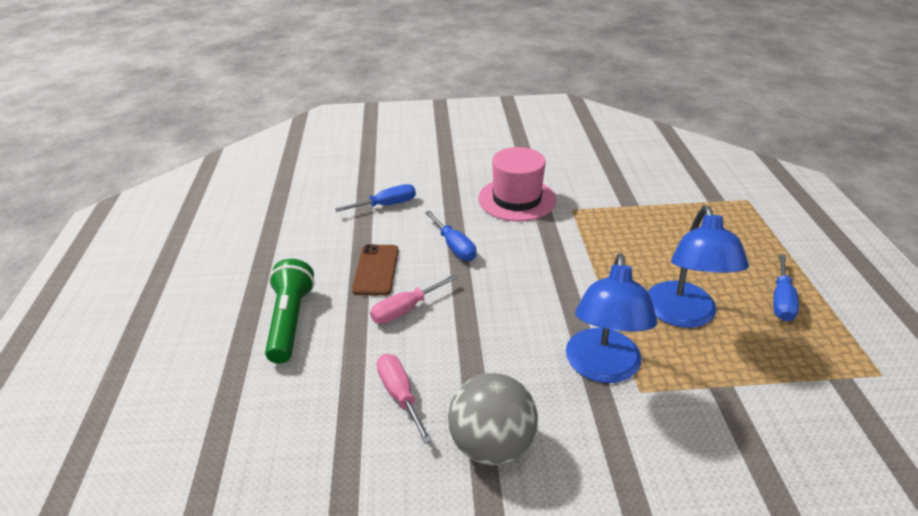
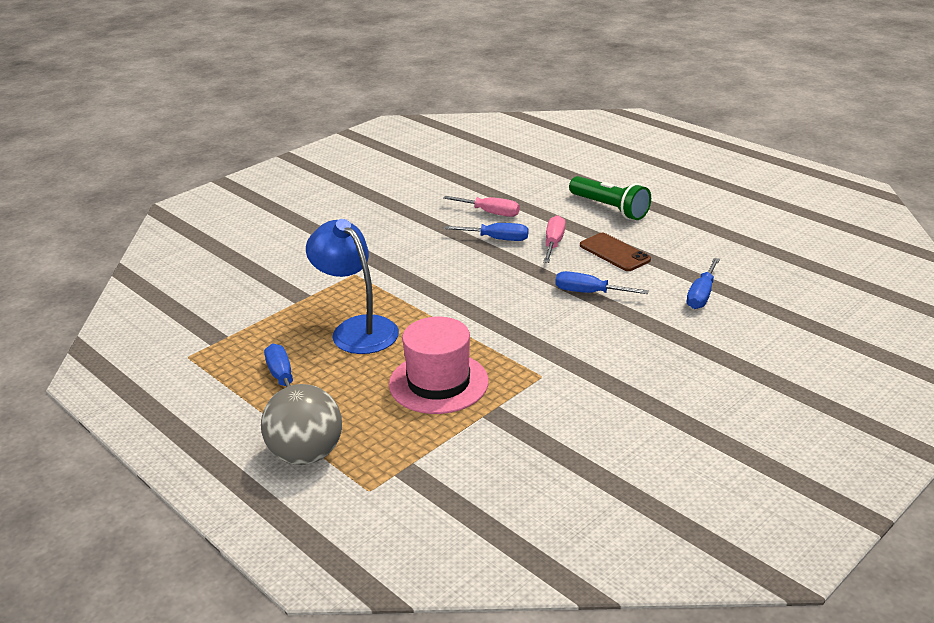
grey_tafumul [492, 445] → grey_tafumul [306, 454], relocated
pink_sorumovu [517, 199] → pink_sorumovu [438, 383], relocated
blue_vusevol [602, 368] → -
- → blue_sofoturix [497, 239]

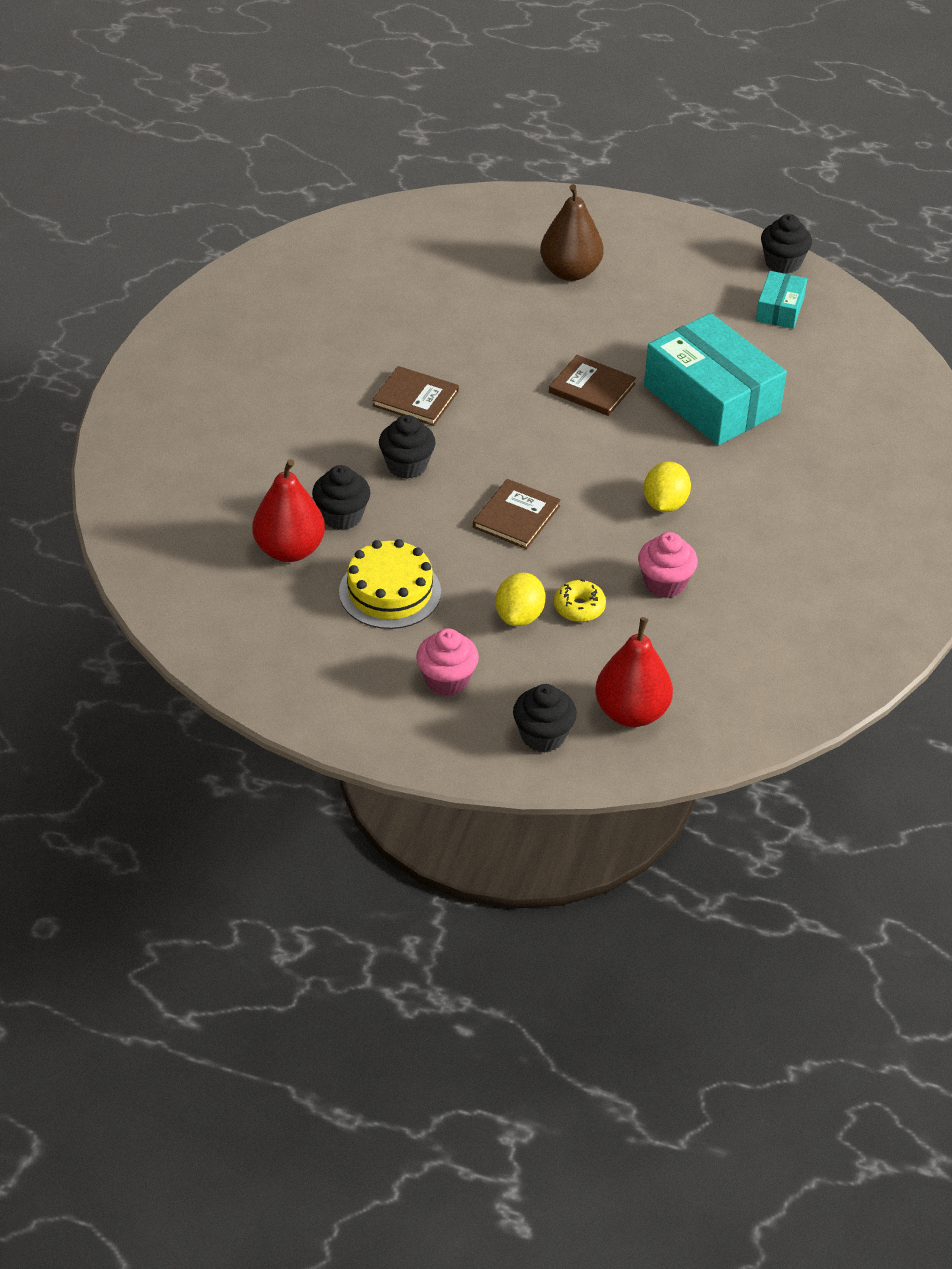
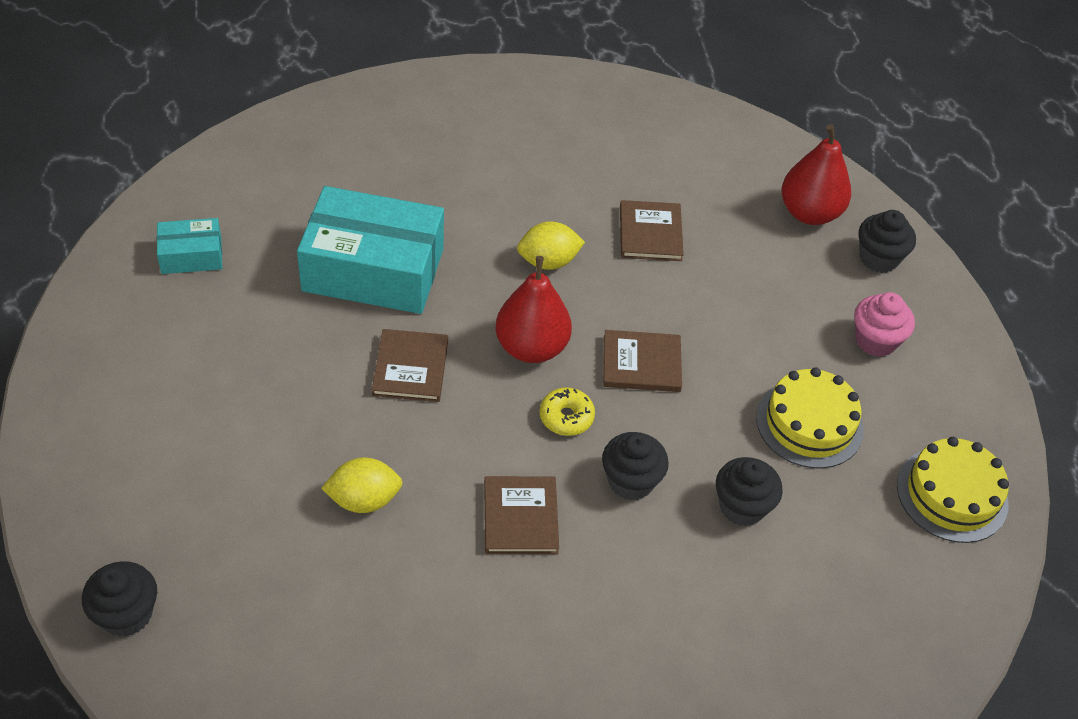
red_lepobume [289, 550] → red_lepobume [531, 347], relocated
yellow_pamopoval [519, 616] → yellow_pamopoval [364, 500], relocated
brown_lepobume [570, 272] → -
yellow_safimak [579, 607] → yellow_safimak [566, 417], relocated
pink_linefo [665, 583] → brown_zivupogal [650, 233]
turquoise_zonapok [711, 399] → turquoise_zonapok [373, 269], 75 degrees clockwise
black_linefo [783, 263] → black_linefo [126, 614], relocated
- → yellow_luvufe [952, 494]

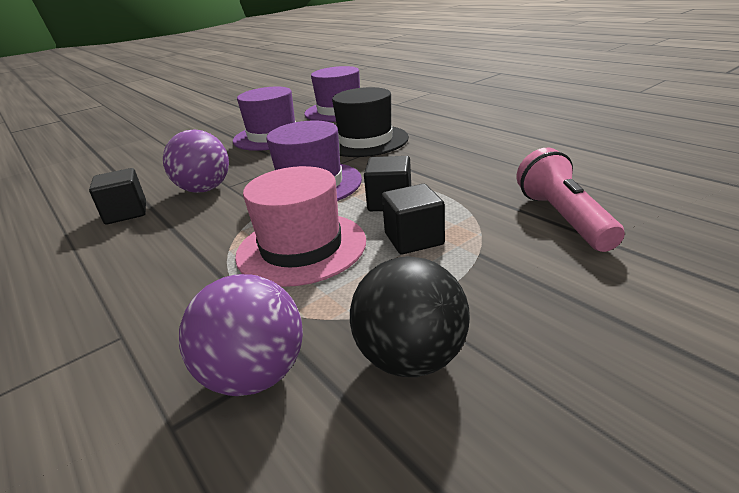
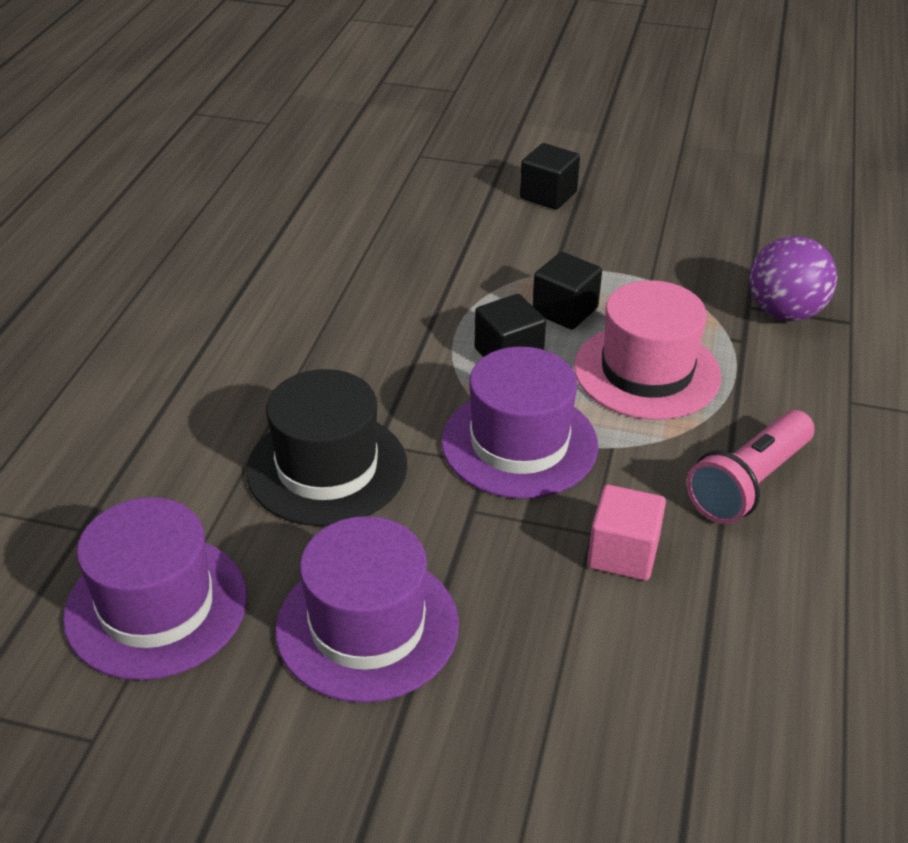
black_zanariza [126, 213] → black_zanariza [548, 195], relocated
purple_tafumul [205, 189] → pink_zanariza [623, 553]
black_tafumul [411, 358] → -
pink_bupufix [563, 218] → pink_bupufix [749, 483], relocated

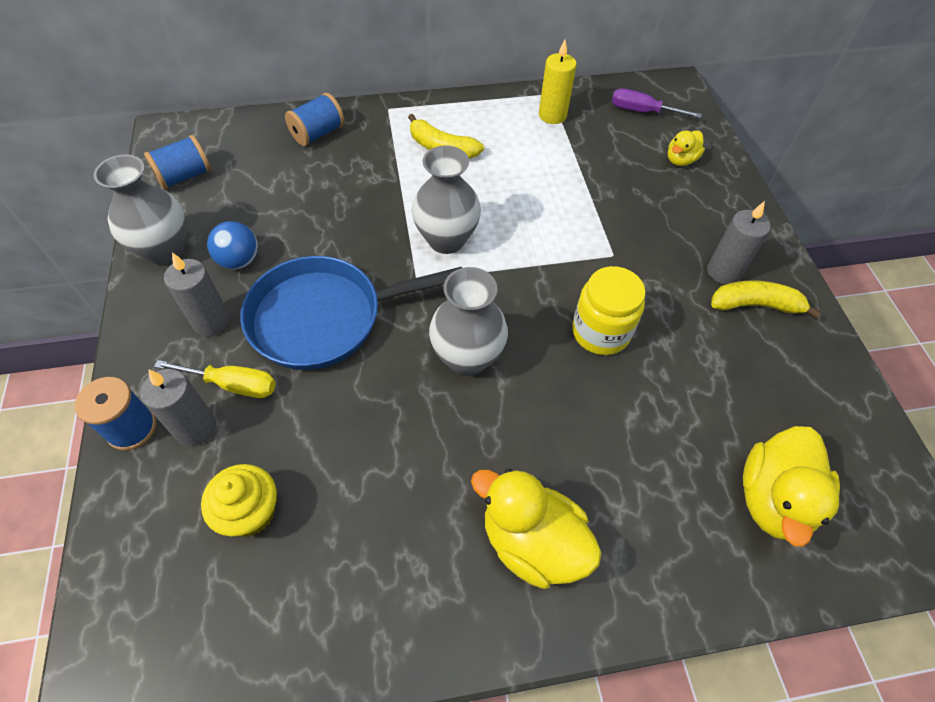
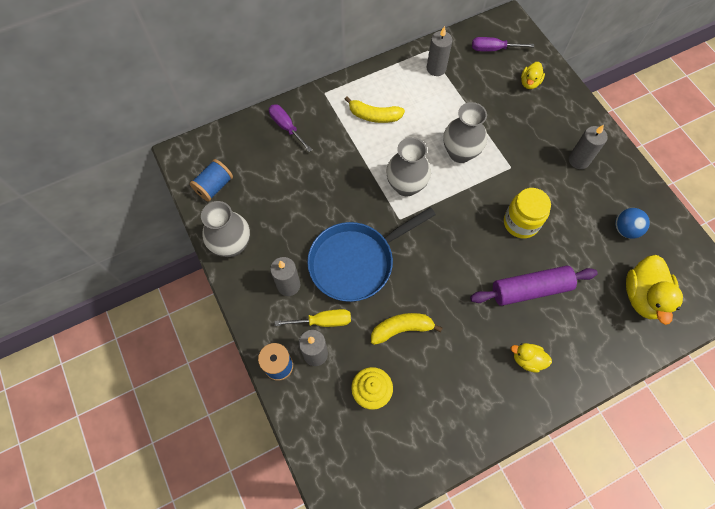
blue_tafumul [239, 261] → blue_tafumul [625, 229], relocated
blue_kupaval [318, 134] → purple_sofoturix [286, 127]
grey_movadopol [467, 358] → grey_movadopol [460, 153], relocated
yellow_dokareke [532, 542] → yellow_dokareke [527, 359], x0.55
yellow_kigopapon [552, 115] → grey_kigopapon [436, 68]
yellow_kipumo [755, 305] → yellow_kipumo [402, 329], relocated
- → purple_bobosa [530, 289]

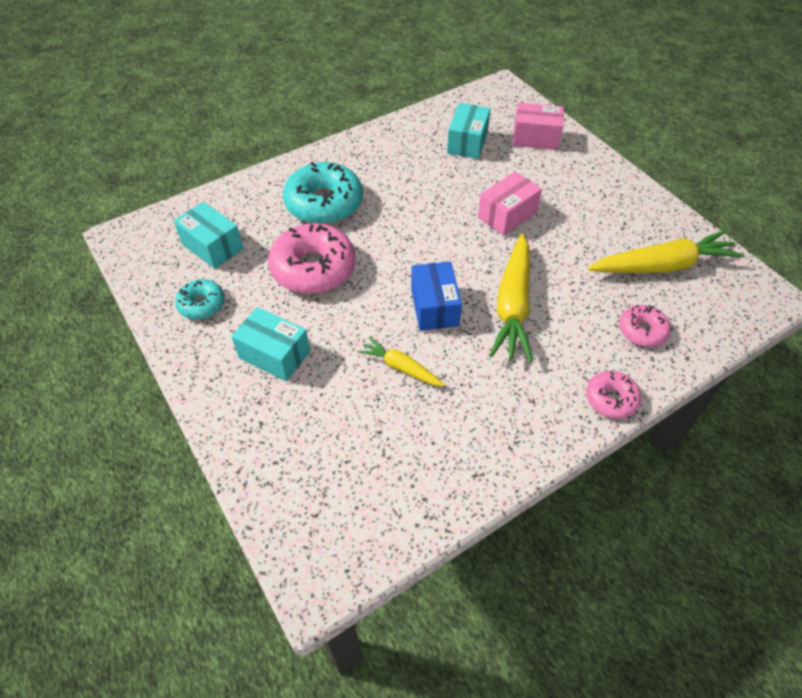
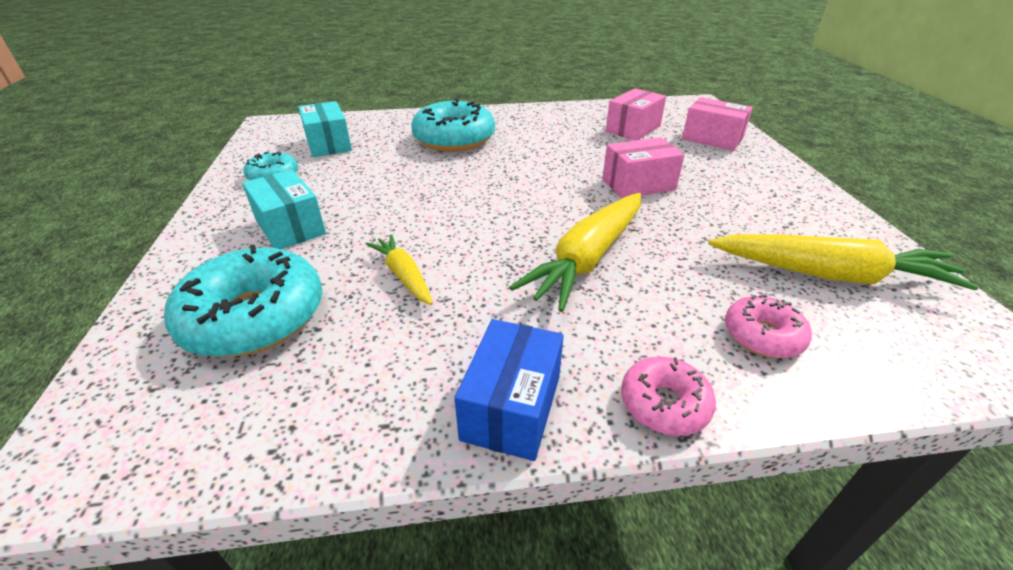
pink_safimak [313, 268] → -
blue_zonapok [434, 307] → blue_zonapok [511, 407], relocated
turquoise_zonapok [467, 142] → pink_zonapok [633, 129]
- → turquoise_safimak [254, 317]

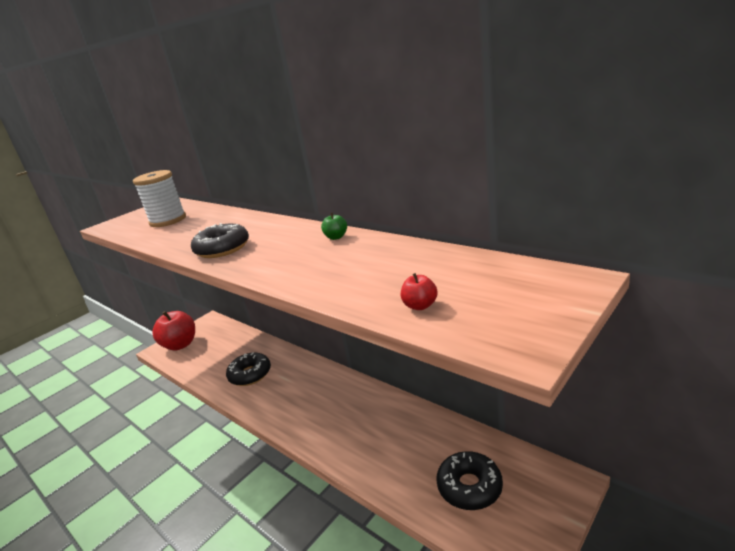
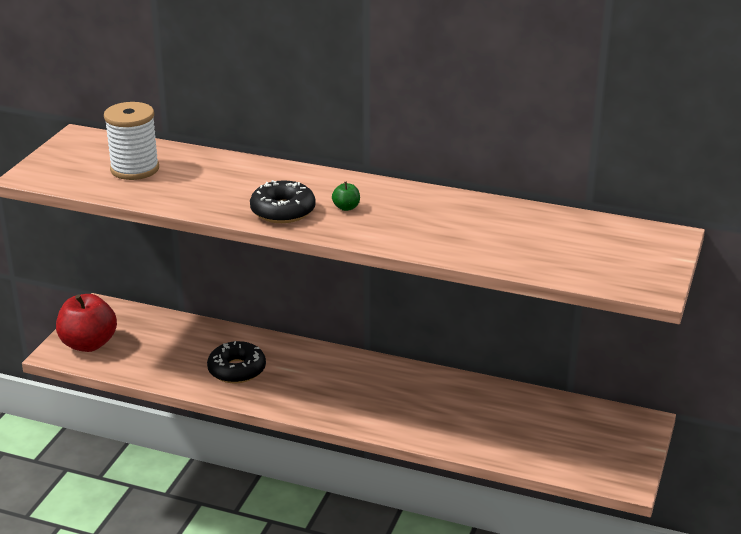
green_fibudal [336, 237] → green_fibudal [346, 207], relocated
red_fibudal [420, 306] → -
black_safimak [469, 487] → -

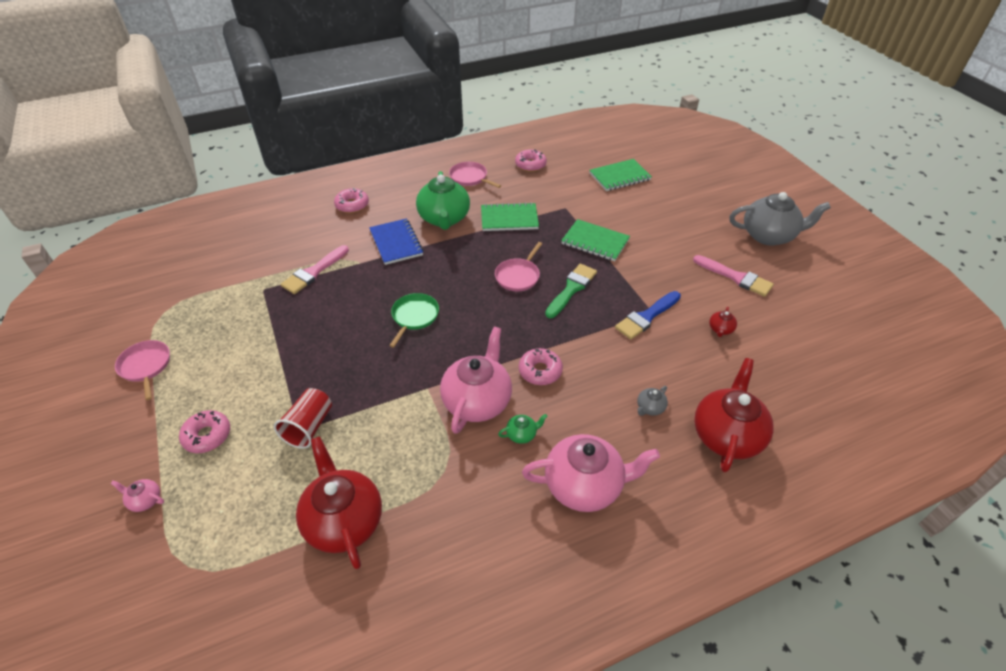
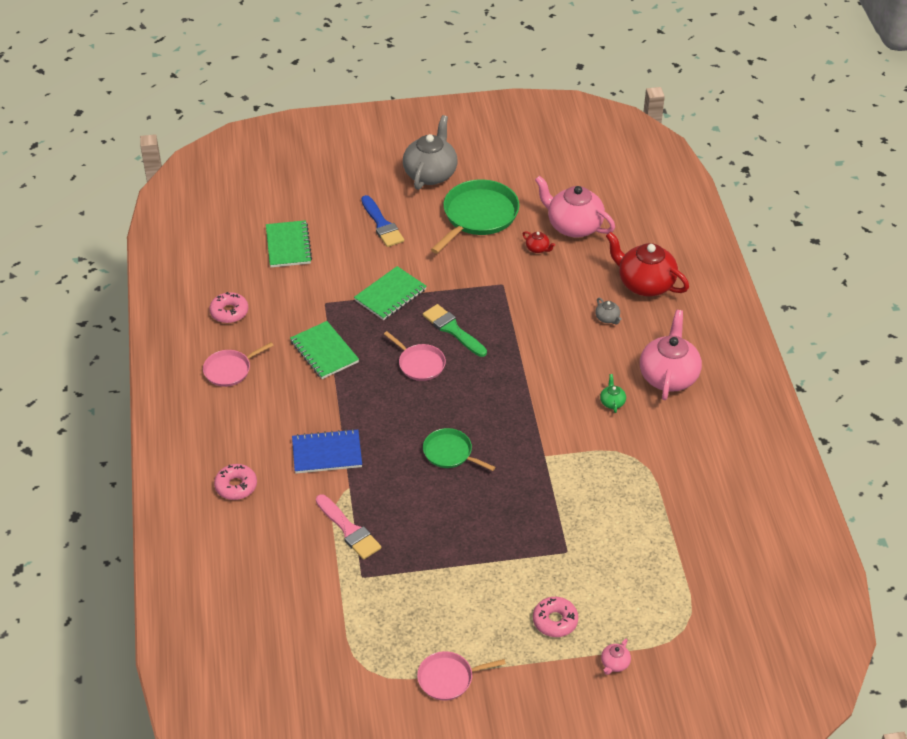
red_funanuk [309, 427] → -
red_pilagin [344, 520] → -
green_pilagin [444, 219] → -
pink_pilagin [477, 401] → pink_pilagin [573, 226], relocated
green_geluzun [509, 219] → green_geluzun [324, 352], 45 degrees counterclockwise
pink_safimak [540, 371] → -
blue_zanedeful [646, 317] → blue_zanedeful [382, 224], relocated
pink_zanedeful [736, 277] → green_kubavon [478, 216]

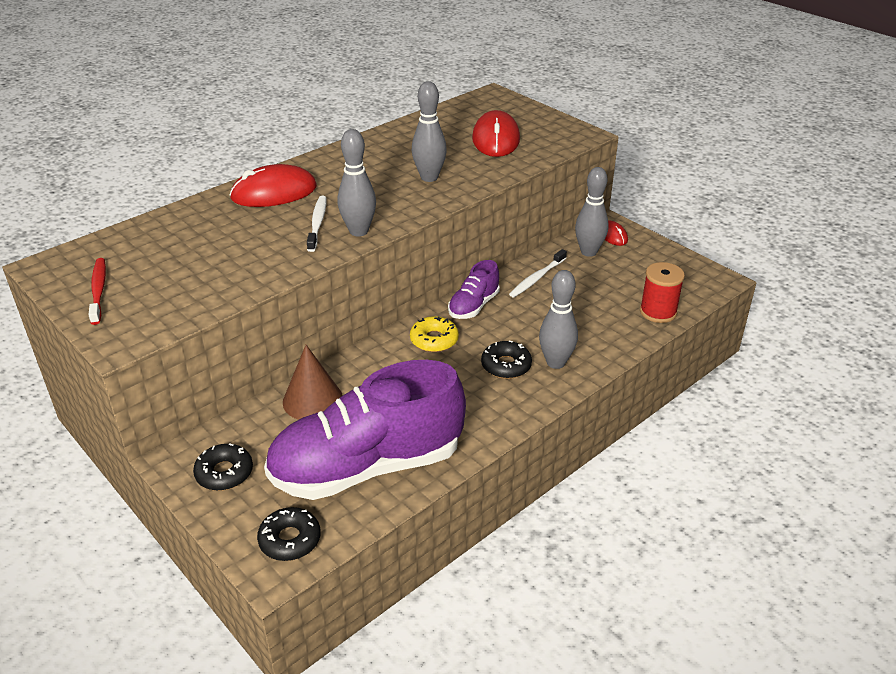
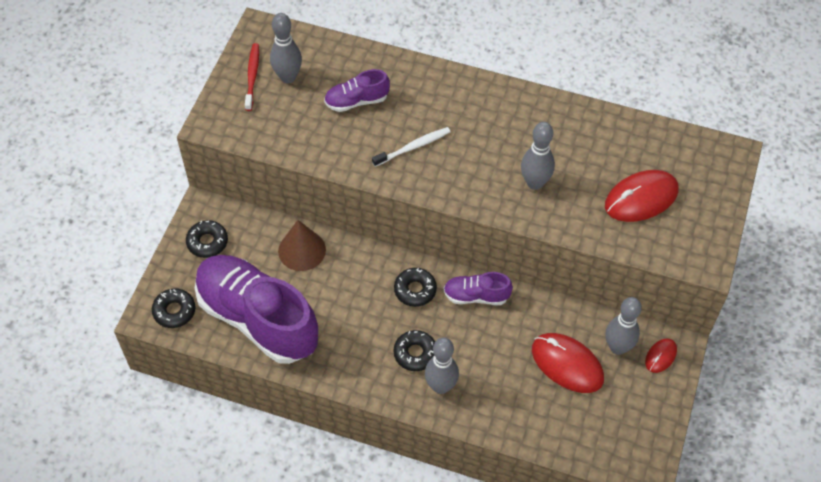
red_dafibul [98, 290] → red_dafibul [252, 76], 45 degrees counterclockwise
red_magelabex [274, 192] → red_magelabex [567, 364], relocated
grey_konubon [358, 231] → grey_konubon [288, 77], relocated
yellow_safimak [434, 340] → black_safimak [415, 290]
white_dafibul [537, 278] → -
red_kupaval [658, 312] → -
- → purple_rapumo [356, 101]

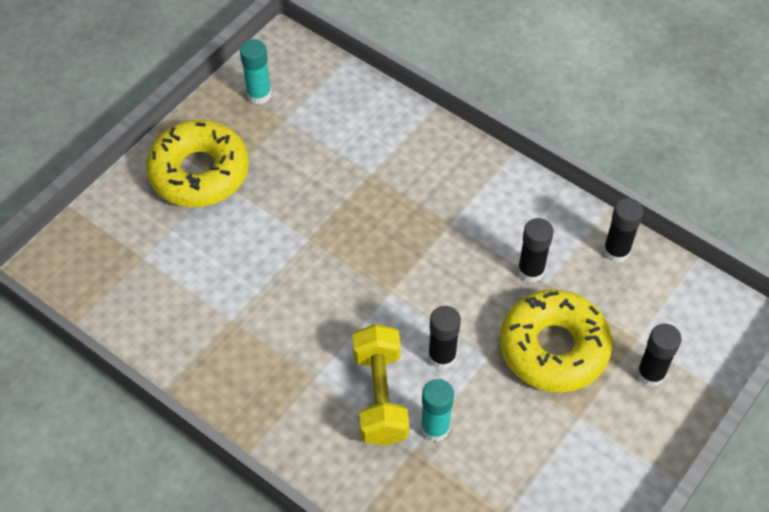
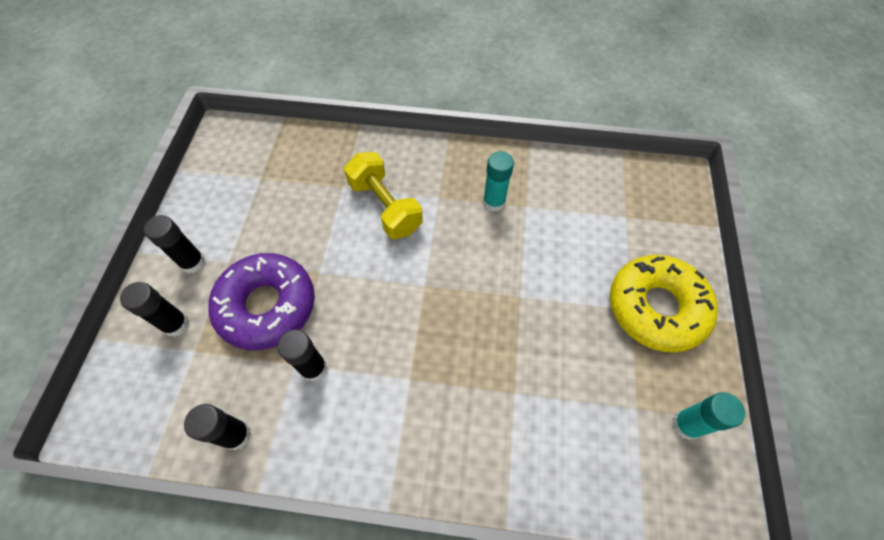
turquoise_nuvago [435, 428] → turquoise_nuvago [494, 202], relocated
black_nuvago [442, 356] → black_nuvago [193, 262], relocated
yellow_safimak [553, 348] → purple_safimak [267, 306]

